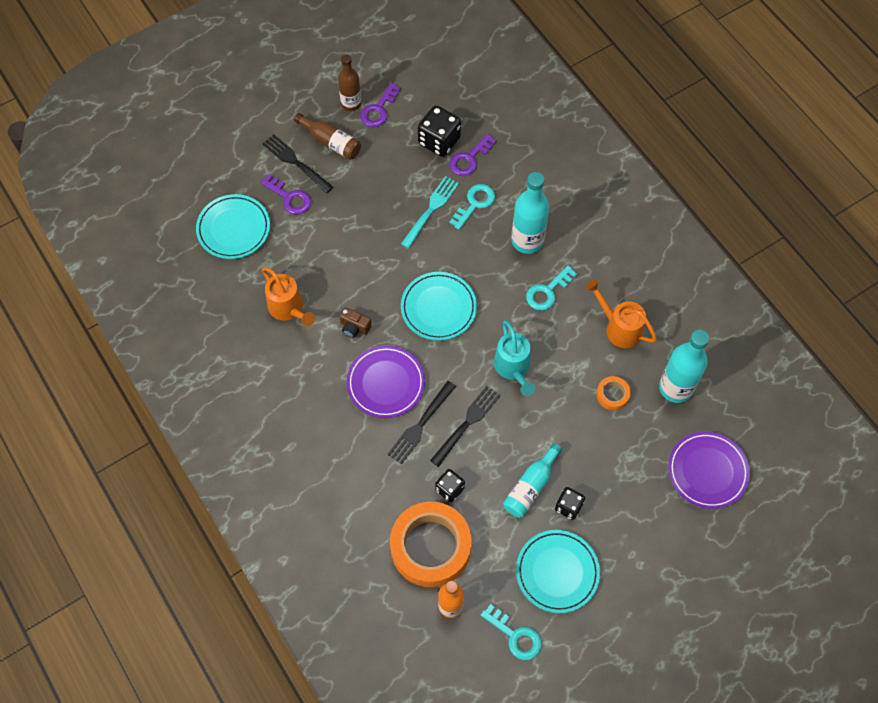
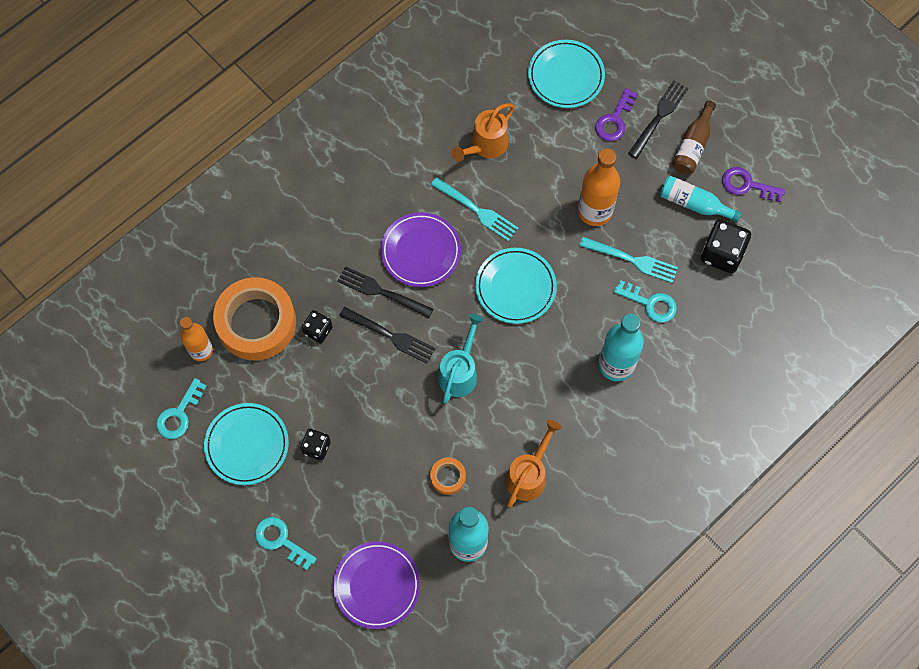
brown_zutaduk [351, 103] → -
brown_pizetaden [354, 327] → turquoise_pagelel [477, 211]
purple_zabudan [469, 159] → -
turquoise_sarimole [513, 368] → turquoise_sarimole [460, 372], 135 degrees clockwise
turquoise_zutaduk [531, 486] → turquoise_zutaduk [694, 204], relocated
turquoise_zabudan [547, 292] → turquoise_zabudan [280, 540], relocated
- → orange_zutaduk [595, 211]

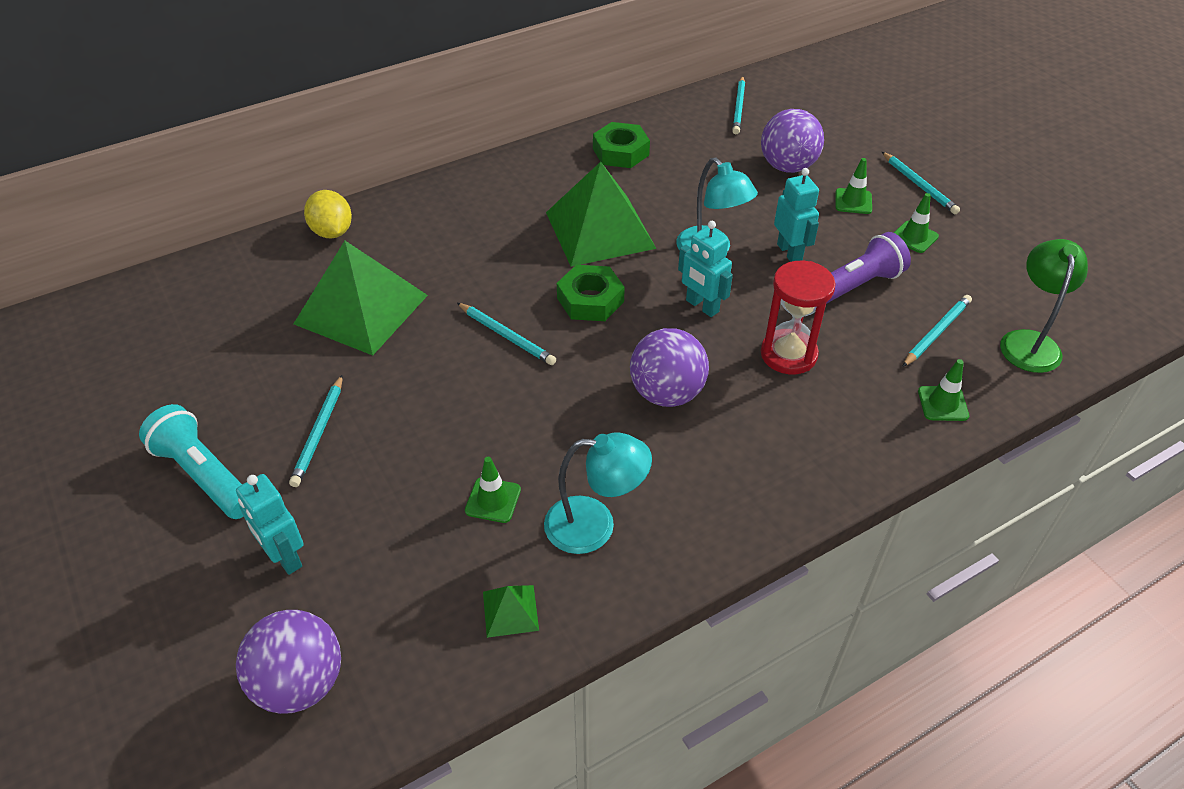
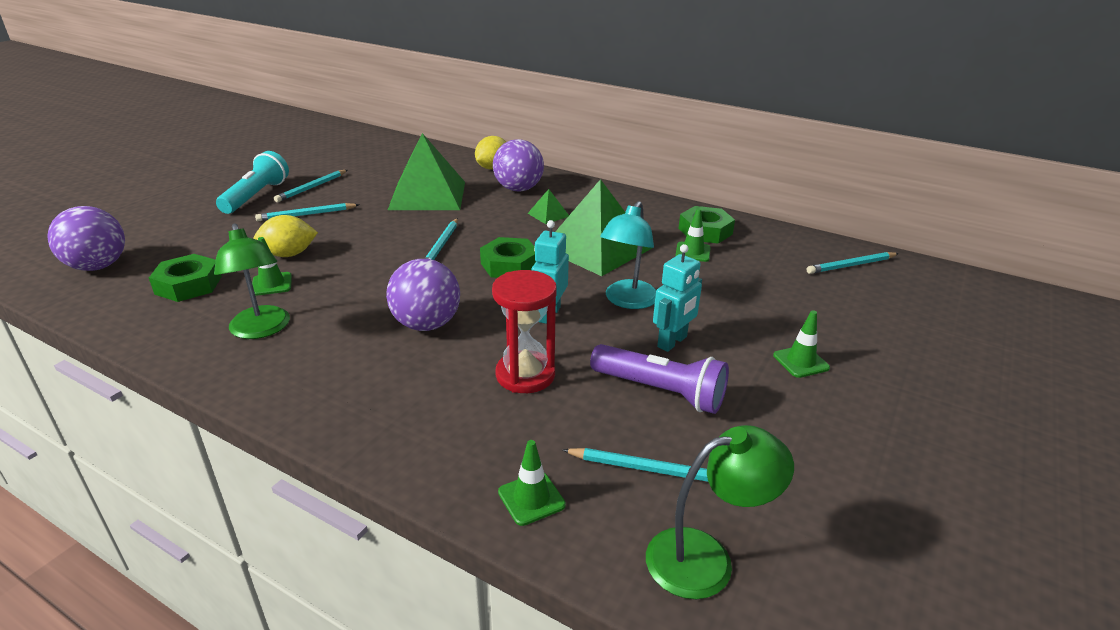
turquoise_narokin [284, 557] → -
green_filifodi [510, 610] → green_filifodi [548, 214], relocated
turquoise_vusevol [595, 525] → green_vusevol [262, 330]
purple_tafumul [787, 167] → purple_tafumul [518, 189], relocated
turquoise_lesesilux [919, 185] → turquoise_lesesilux [312, 187], relocated
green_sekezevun [914, 237] → green_sekezevun [693, 252], relocated
- → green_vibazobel [188, 285]
- → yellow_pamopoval [289, 254]

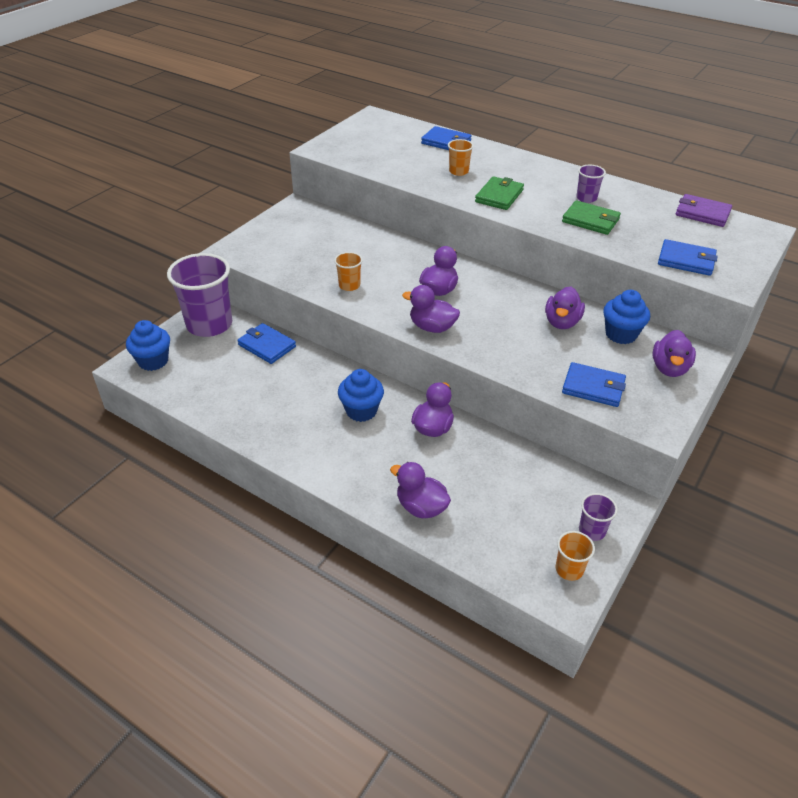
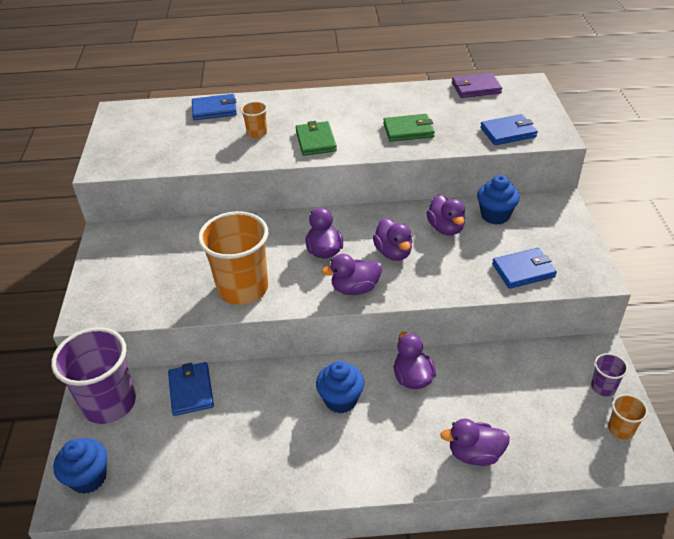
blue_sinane [267, 346] → blue_sinane [191, 390], 75 degrees clockwise
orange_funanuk [349, 285] → orange_funanuk [243, 288], x2.21
purple_funanuk [586, 198] → -
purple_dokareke [669, 368] → purple_dokareke [393, 252], relocated

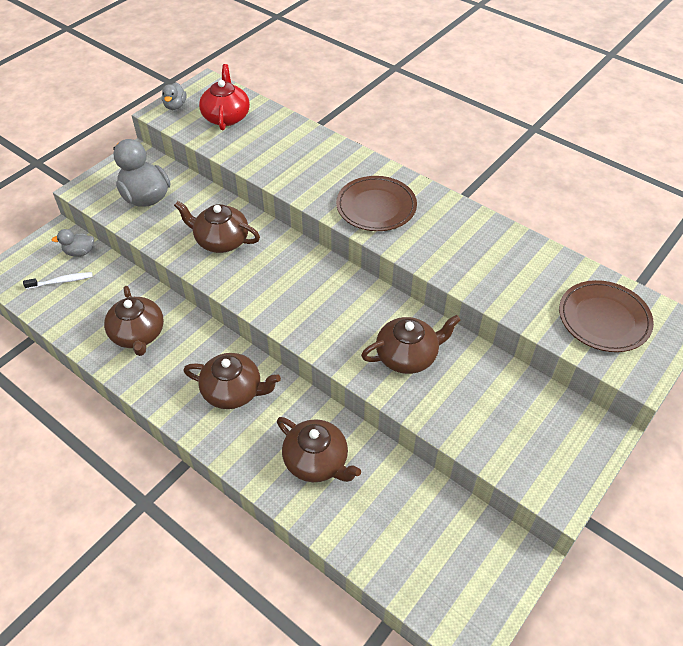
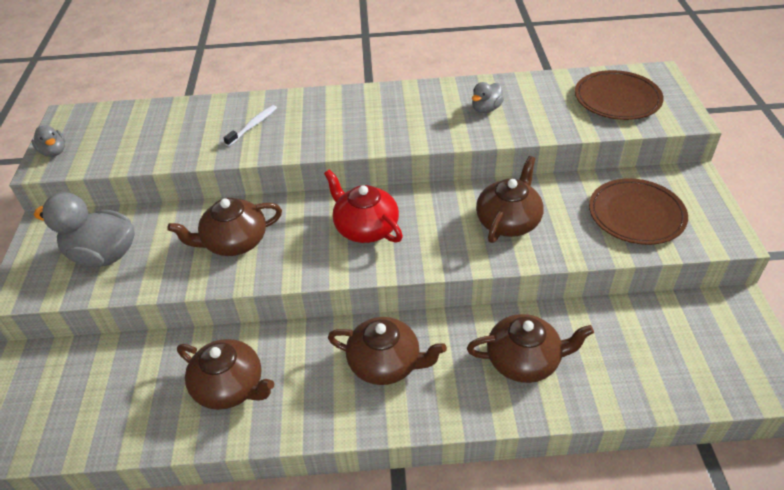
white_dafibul [61, 281] → white_dafibul [253, 126], relocated
grey_dokareke [79, 252] → grey_dokareke [486, 109], relocated
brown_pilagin [233, 391] → brown_pilagin [386, 363], 45 degrees clockwise
red_pilagin [226, 116] → red_pilagin [365, 228], relocated
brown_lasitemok [376, 207] → brown_lasitemok [636, 215], relocated

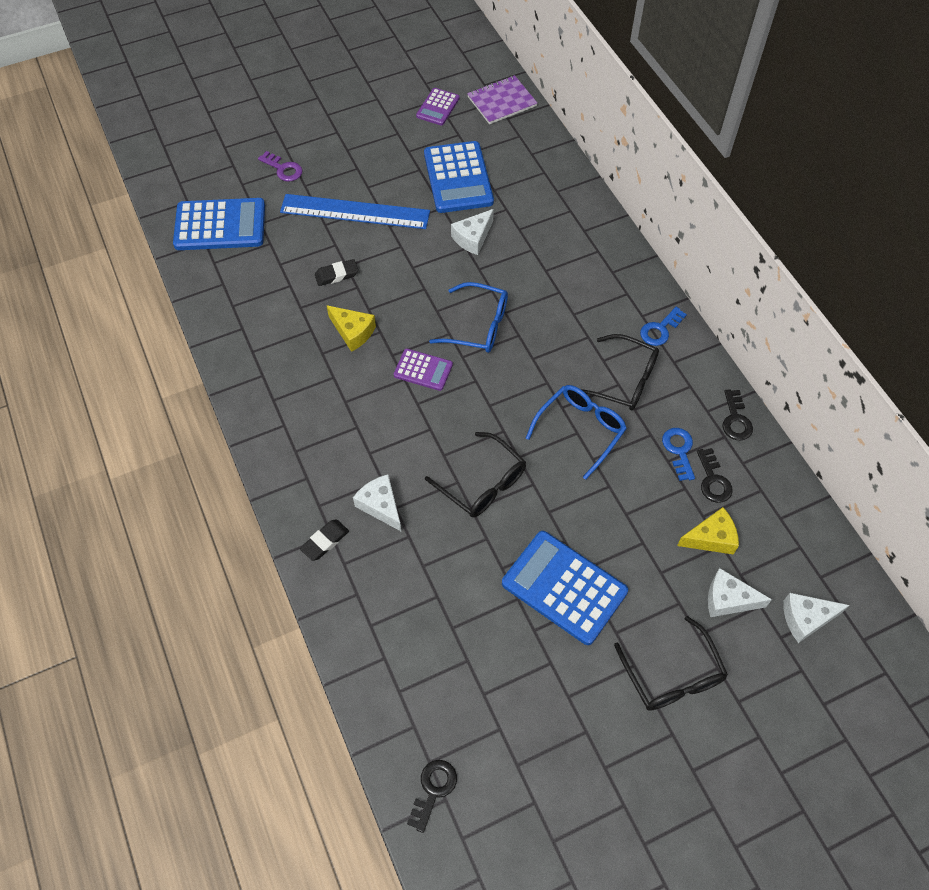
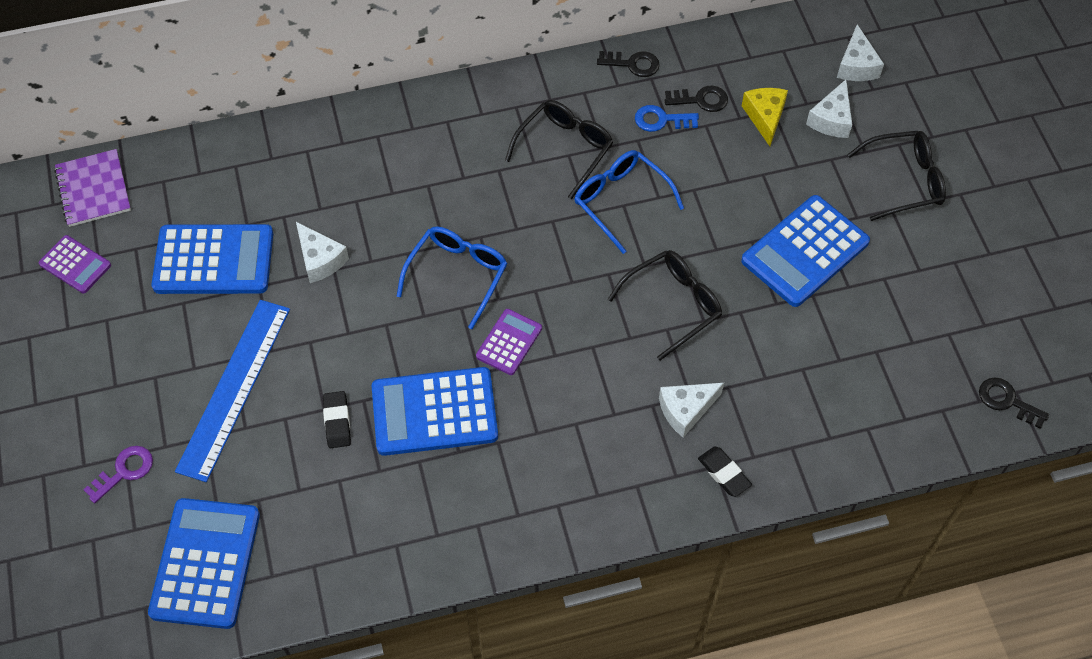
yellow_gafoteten [353, 332] → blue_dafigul [434, 412]
blue_zabudan [660, 330] → -

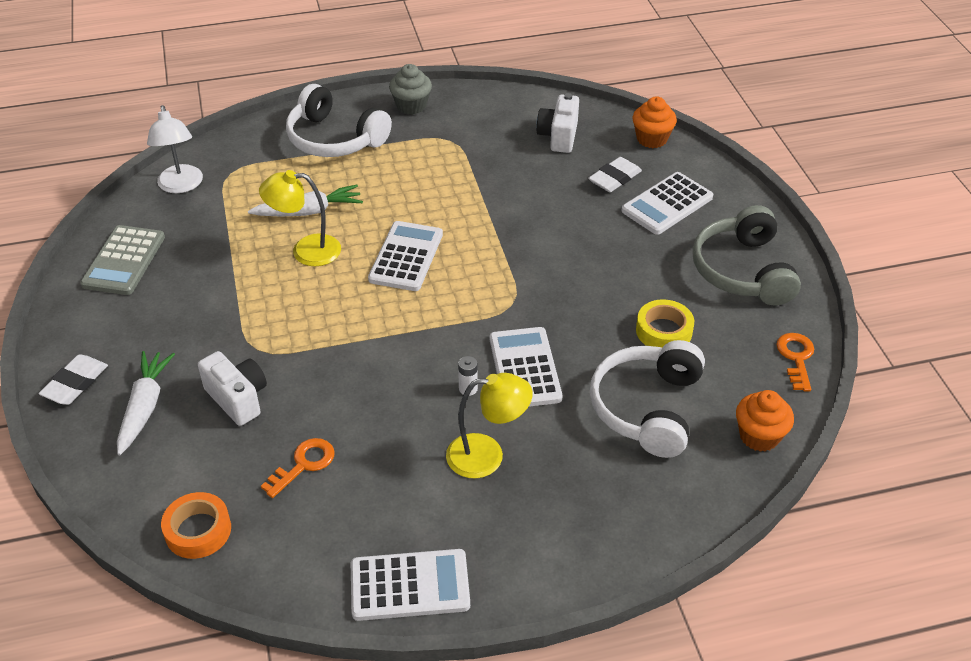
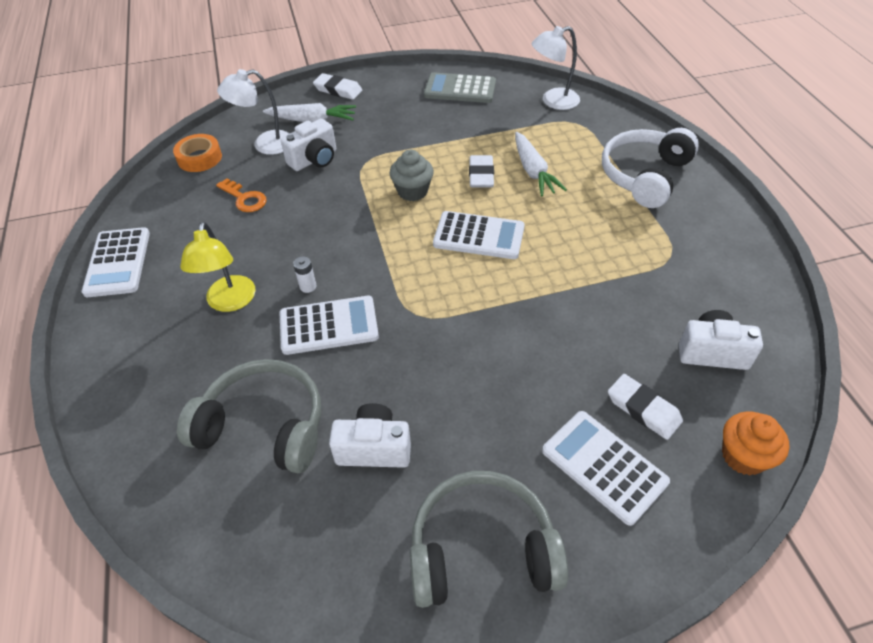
yellow_vusevol [306, 250] → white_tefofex [481, 175]
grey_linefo [411, 106] → grey_linefo [412, 191], relocated
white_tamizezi [647, 408] → grey_tamizezi [264, 426]
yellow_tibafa [664, 331] → white_pizetaden [374, 448]
orange_linefo [759, 436] → -
orange_zabudan [796, 358] → -
- → white_vusevol [265, 144]

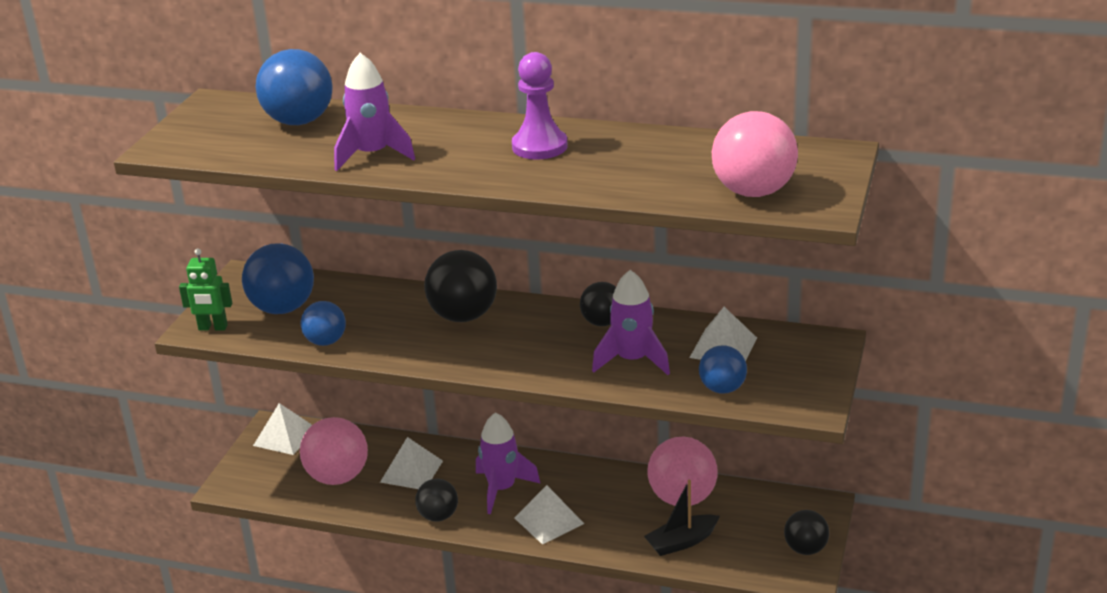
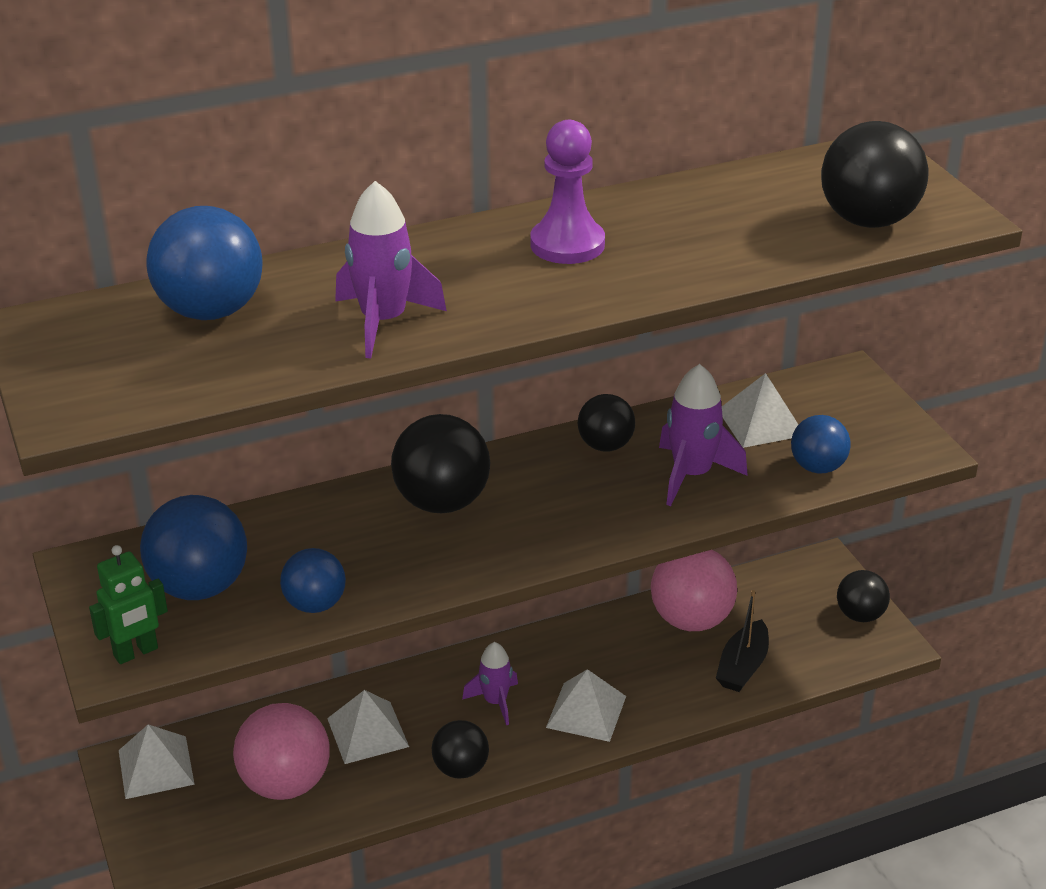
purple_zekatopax [502, 489] → purple_zekatopax [495, 702], x0.66
pink_tafumul [753, 192] → black_tafumul [868, 221]

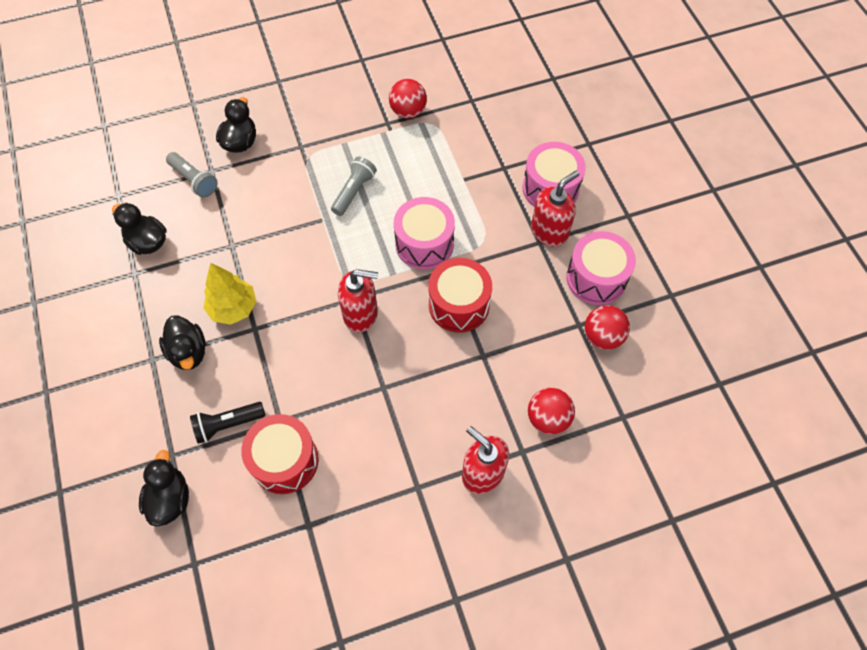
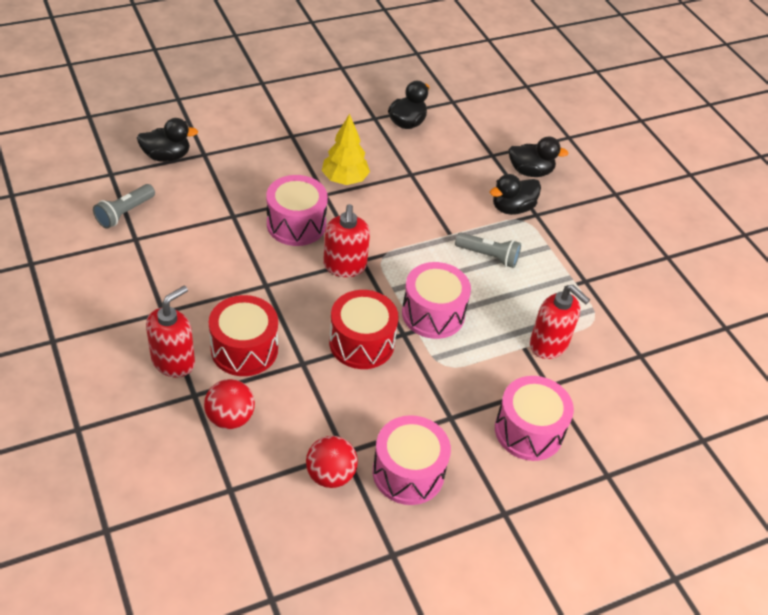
black_dokareke [188, 352] → black_dokareke [512, 208], relocated
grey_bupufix [194, 180] → grey_bupufix [125, 213], relocated
black_bupufix [228, 424] → -
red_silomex [285, 460] → red_silomex [244, 349], relocated
red_tafumul [408, 111] → -
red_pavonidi [549, 231] → red_pavonidi [549, 344], relocated
- → pink_silomex [296, 224]

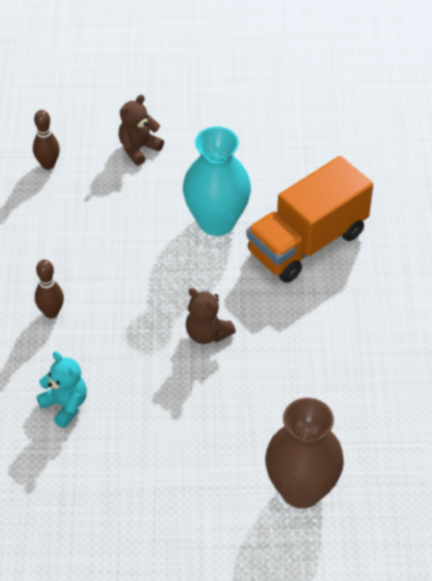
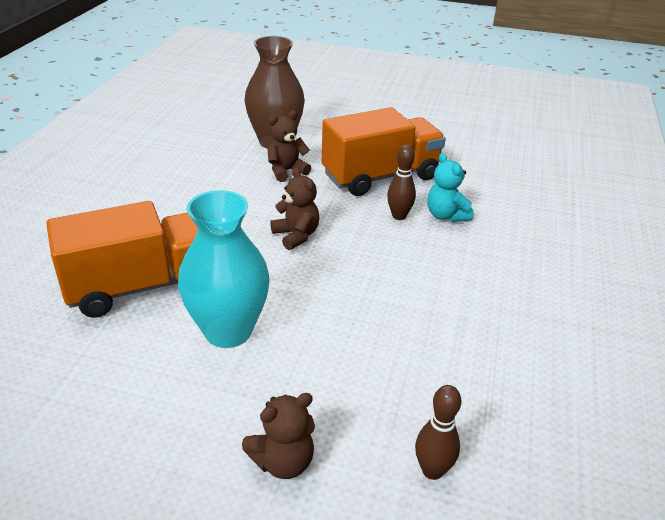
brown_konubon [51, 313] → brown_konubon [399, 216], relocated
- → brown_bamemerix [286, 171]
- → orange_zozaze [380, 176]

